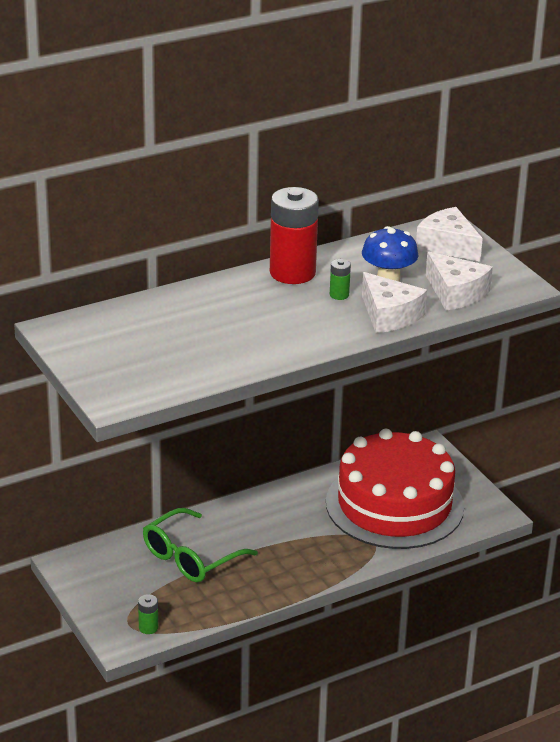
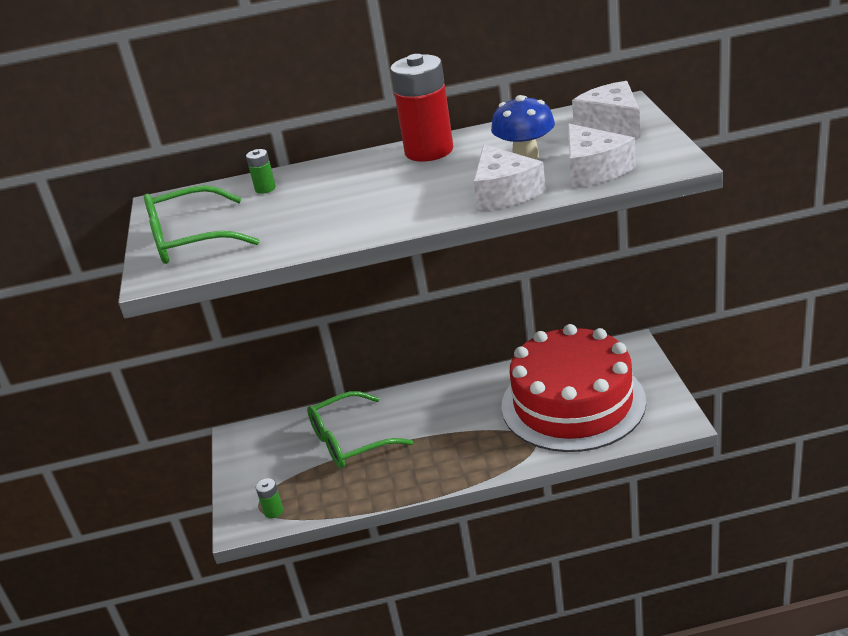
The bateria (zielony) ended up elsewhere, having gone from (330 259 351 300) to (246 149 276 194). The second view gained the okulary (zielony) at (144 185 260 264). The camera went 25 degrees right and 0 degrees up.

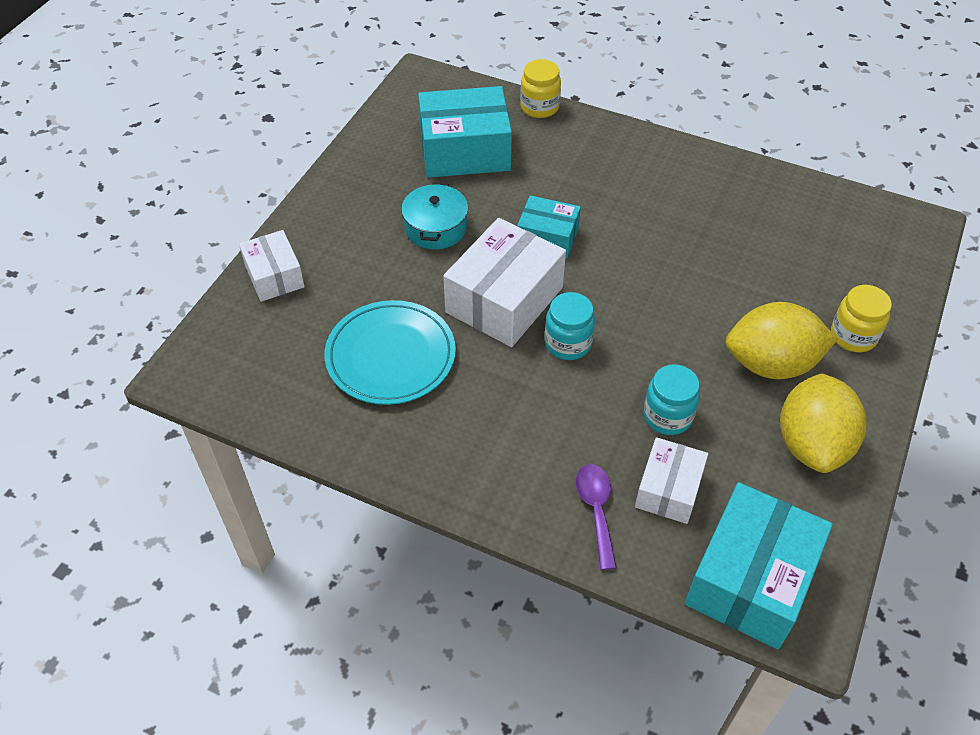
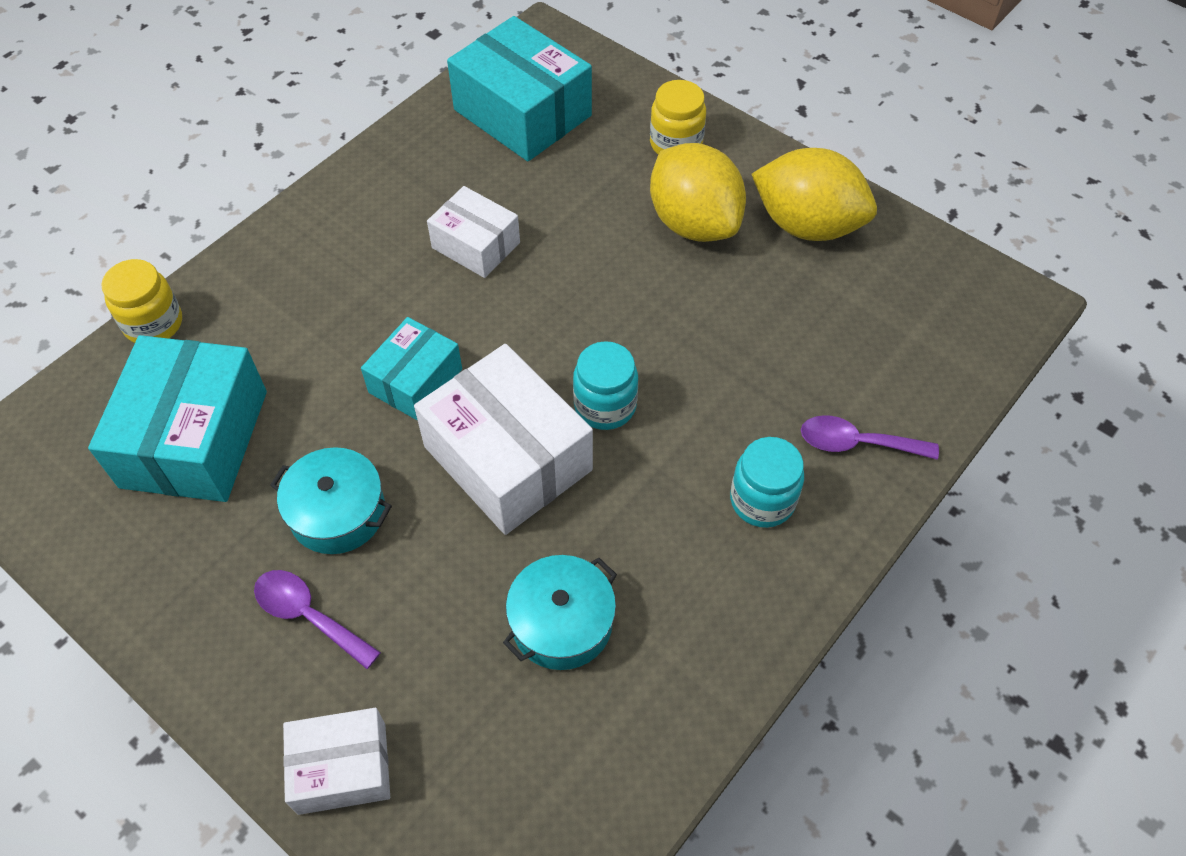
Where the talerz (turkusowy) stood at (324 300 456 405), the garnek (turkusowy) came to stand at (503 555 617 670). The pudełko (biały) ended up elsewhere, having gone from (635 437 708 524) to (427 186 520 278). The słoik (turkusowy) ended up elsewhere, having gone from (644 364 700 435) to (730 437 804 528). The pudełko (turkusowy) ended up elsewhere, having gone from (685 482 833 649) to (447 16 592 161). The cytryna (żółty) at (726 302 837 379) ended up facing another way, 45 degrees counterclockwise from before. The second view gained the łyżka (fioletowy) at (254 570 381 669). The camera went 75 degrees left and 5 degrees up.

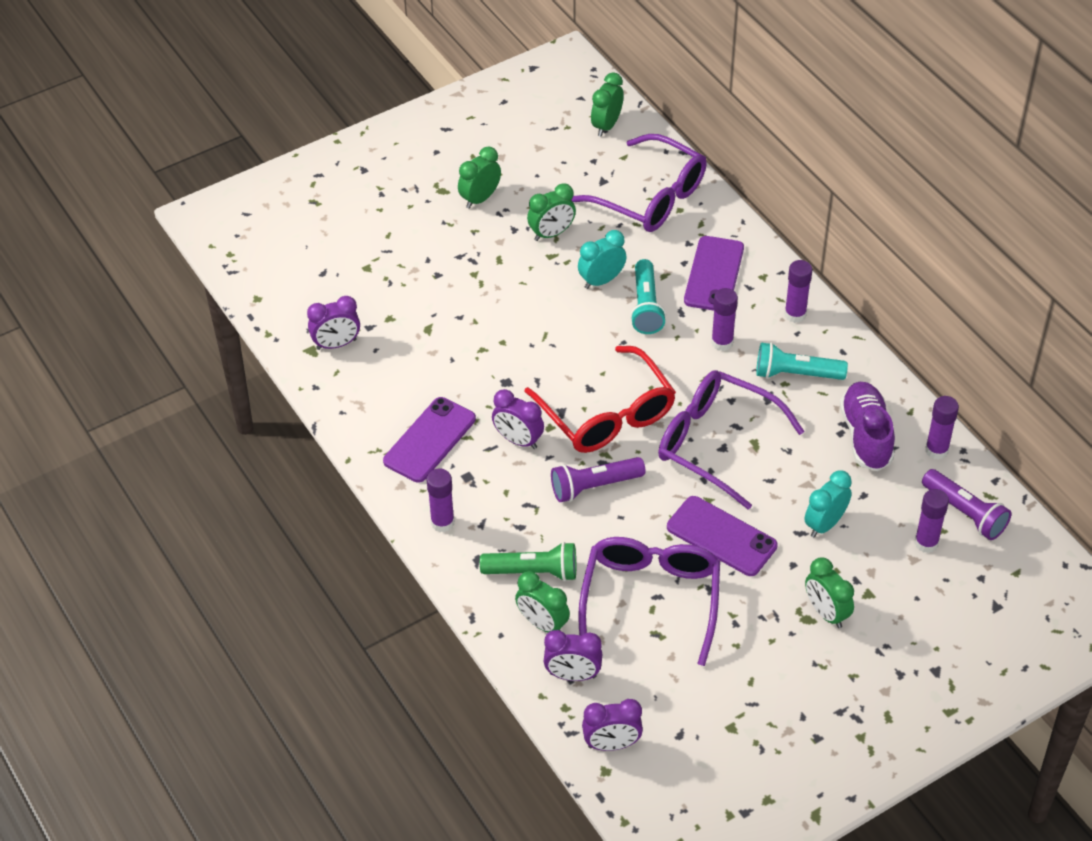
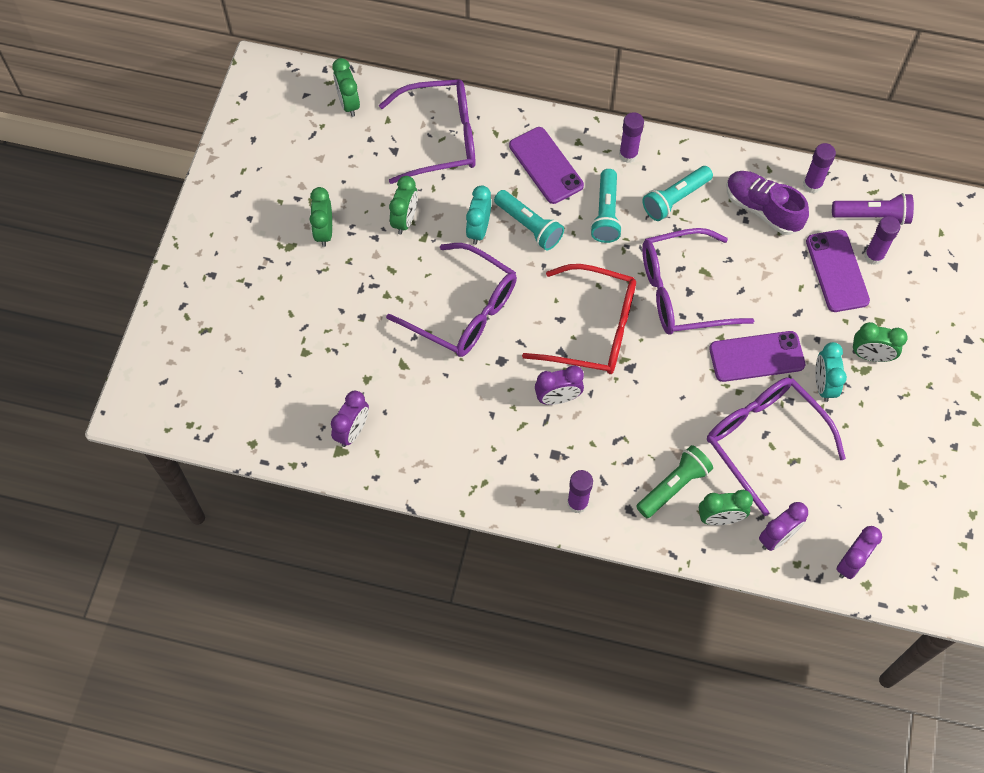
The telefon (fioletowy) ended up elsewhere, having gone from (383 397 476 483) to (806 230 870 312). The second view lost the latarka (fioletowy) at (551 457 645 502). Where the klej w sztyfcie (fioletowy) stood at (711 288 738 351), the latarka (turkusowy) came to stand at (590 169 622 243). The budzik (turkusowy) ended up elsewhere, having gone from (805 470 852 537) to (815 342 847 402). The second view gained the okulary (fioletowy) at (386 243 517 357). The camera went 45 degrees left and 15 degrees up.

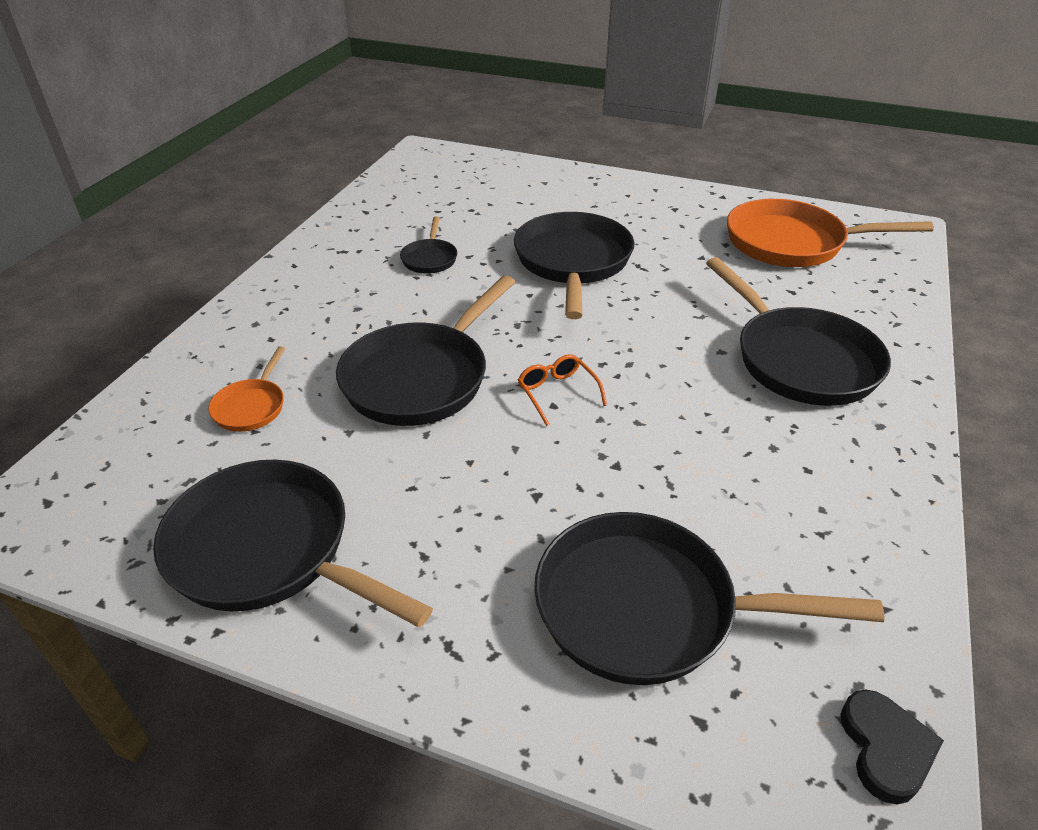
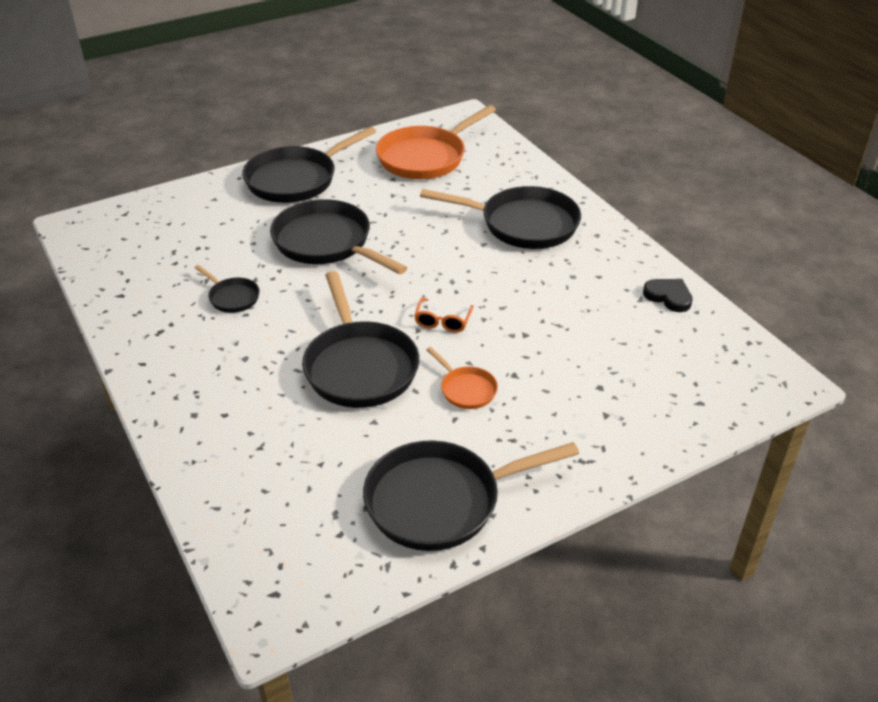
The patelnia (pomarańczowy) ended up elsewhere, having gone from (208 346 285 432) to (426 347 498 409). The okulary (pomarańczowy) at (518 354 607 426) ended up facing another way, 90 degrees counterclockwise from before. The patelnia (czarny) ended up elsewhere, having gone from (534 512 885 685) to (242 126 376 203). The serce (czarny) ended up elsewhere, having gone from (841 689 944 804) to (643 279 693 312). The camera went 50 degrees left and 0 degrees up.

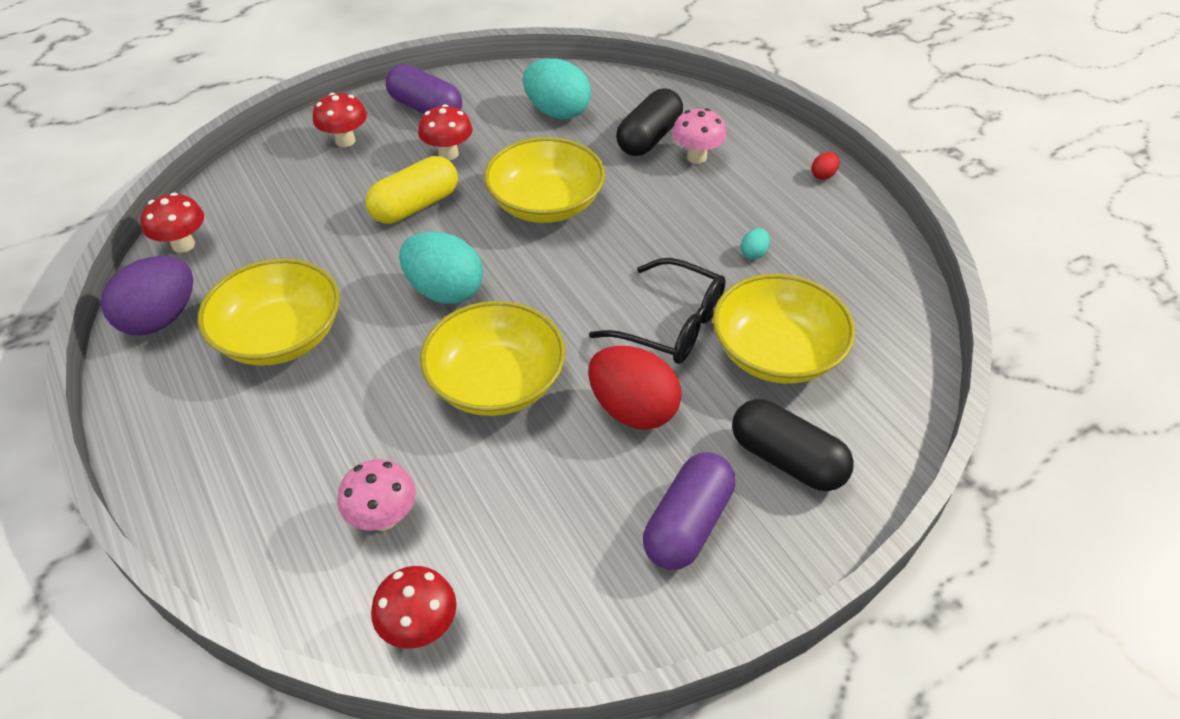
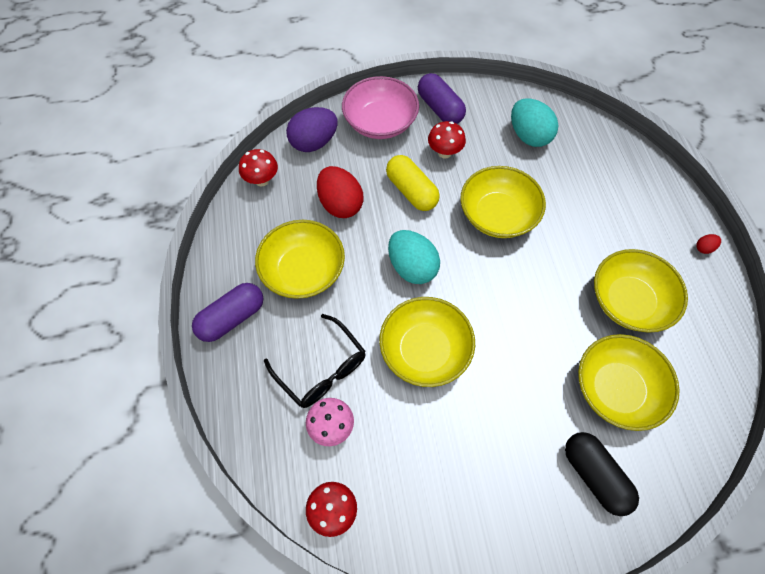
The jajko (fioletowy) ended up elsewhere, having gone from (101 256 193 336) to (286 107 338 152). Where the grzyb (czerwony) stood at (313 93 367 147), the miska (różowy) came to stand at (342 76 419 139). The kapsułka (żółty) at (365 156 458 224) ended up facing another way, 75 degrees clockwise from before. The jajko (czerwony) ended up elsewhere, having gone from (588 346 681 430) to (317 166 364 218). The okulary (czarny) ended up elsewhere, having gone from (589 258 726 364) to (264 314 366 408). The second view lost the kapsułka (czarny) at (616 88 683 156). The kapsułka (fioletowy) ended up elsewhere, having gone from (643 453 735 570) to (192 283 263 342). The second view lost the grzyb (różowy) at (672 108 727 164). Where the jajko (turkusowy) stood at (741 228 770 259), the miska (żółty) came to stand at (594 249 688 333). The camera went 20 degrees right and 15 degrees up.

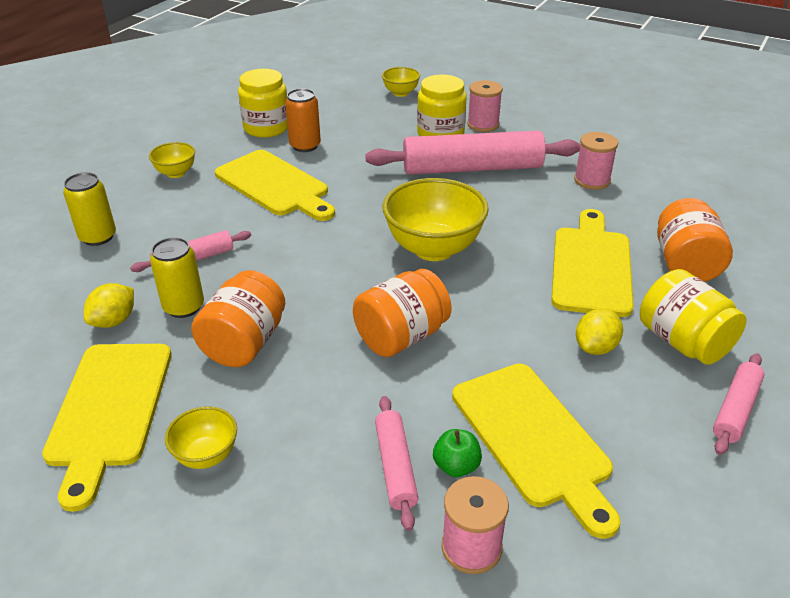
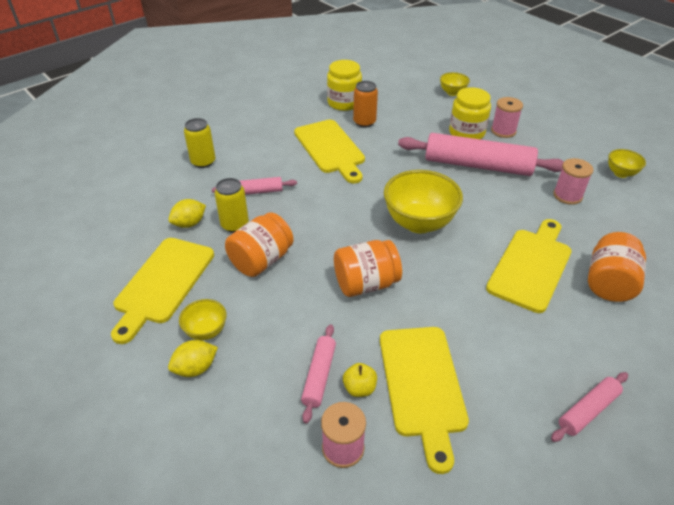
The miska (żółty) ended up elsewhere, having gone from (149 142 195 178) to (608 149 646 178). What was the jabłko (zielony) at (433 429 482 477) turned into the jabłko (żółty) at (343 363 377 397). The cytryna (żółty) ended up elsewhere, having gone from (576 309 623 355) to (168 340 218 377). The second view lost the słoik (żółty) at (640 269 747 365). The camera went 20 degrees right and 5 degrees up.

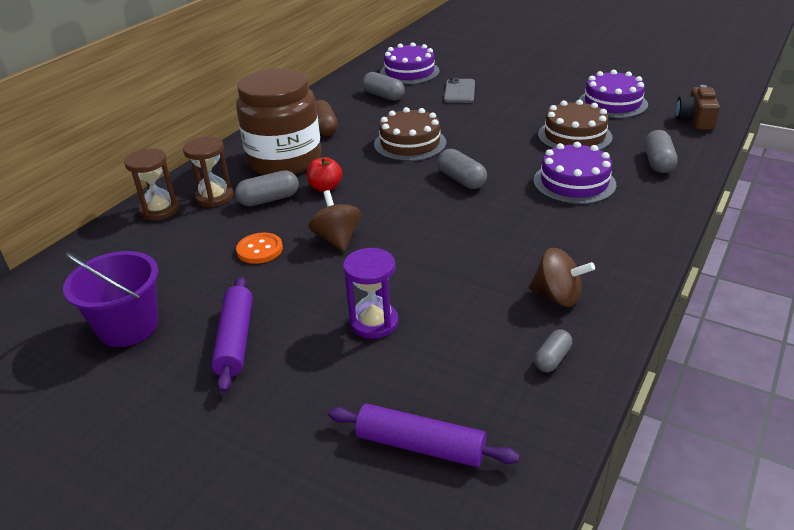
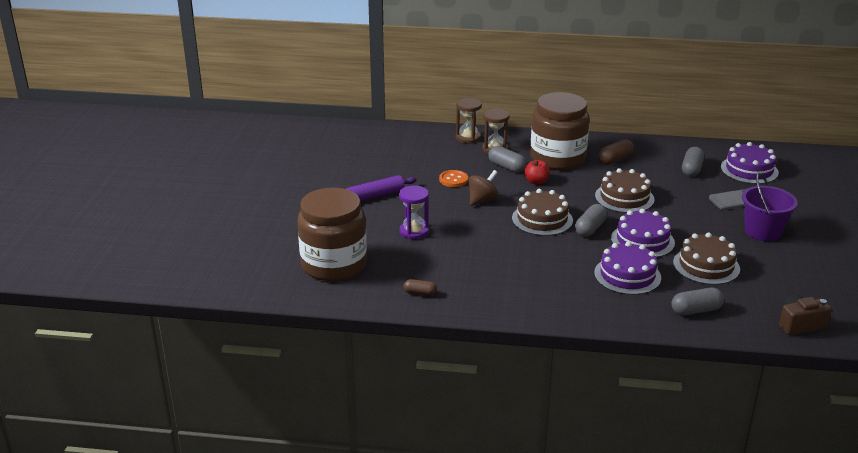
The wiadro (fioletowy) ended up elsewhere, having gone from (63 251 158 347) to (742 173 798 241). Where the wałek do ciasta (fioletowy) stood at (328 404 520 467), the słoik (brązowy) came to stand at (297 187 367 281). The second view lost the bączek (brązowy) at (529 248 595 307). What was the kapsułka (szary) at (534 329 572 372) turned into the kapsułka (brązowy) at (403 279 437 296). The tort (fioletowy) ended up elsewhere, having gone from (579 70 648 118) to (611 209 675 258). The second view gained the tort (brązowy) at (512 189 573 236). The camera went 65 degrees right and 5 degrees down.

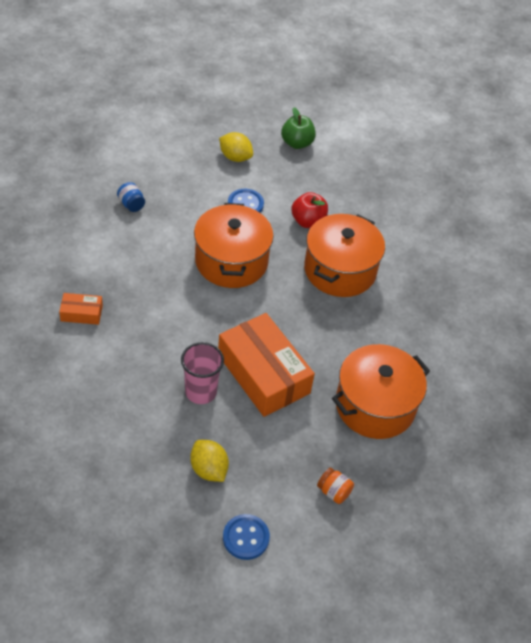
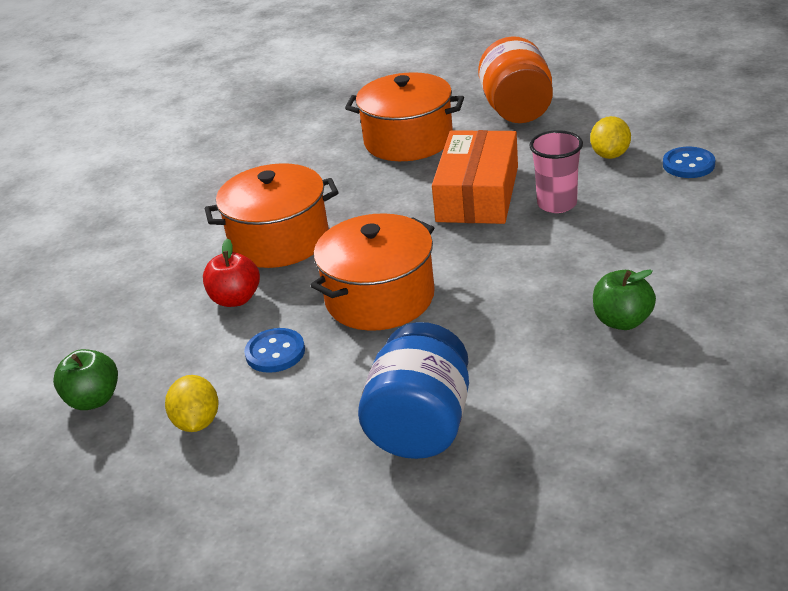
Where the pudełko (pomarańczowy) stood at (59 293 103 325), the jabłko (zielony) came to stand at (593 270 656 330). The size of the słoik (niebieski) at (117 182 145 212) changed by a factor of 2.47. The guzik (niebieski) ended up elsewhere, having gone from (223 514 270 560) to (663 147 715 178). The size of the słoik (pomarańczowy) at (317 467 354 504) changed by a factor of 2.47. The camera went 125 degrees left and 15 degrees down.

